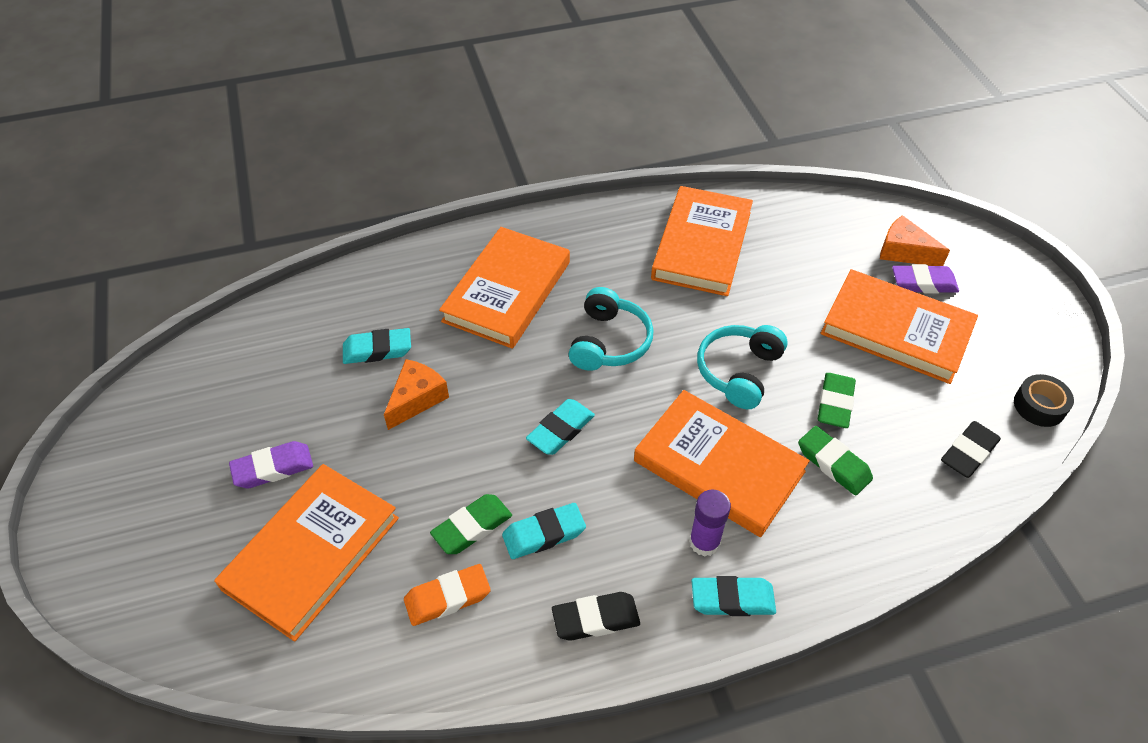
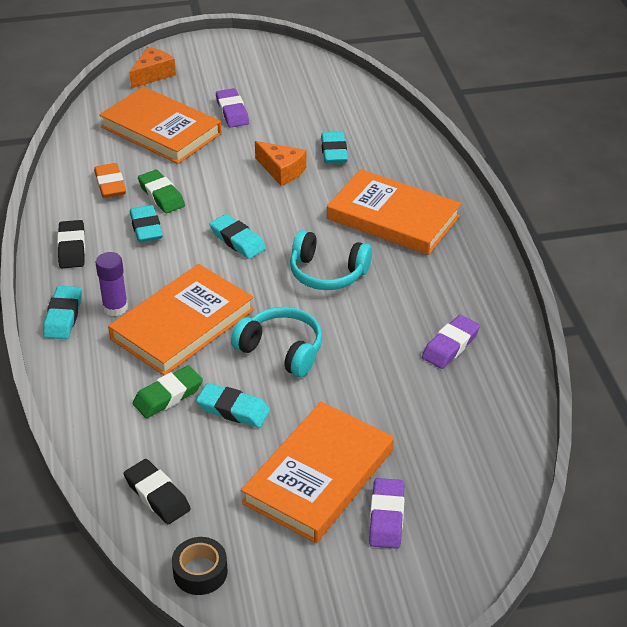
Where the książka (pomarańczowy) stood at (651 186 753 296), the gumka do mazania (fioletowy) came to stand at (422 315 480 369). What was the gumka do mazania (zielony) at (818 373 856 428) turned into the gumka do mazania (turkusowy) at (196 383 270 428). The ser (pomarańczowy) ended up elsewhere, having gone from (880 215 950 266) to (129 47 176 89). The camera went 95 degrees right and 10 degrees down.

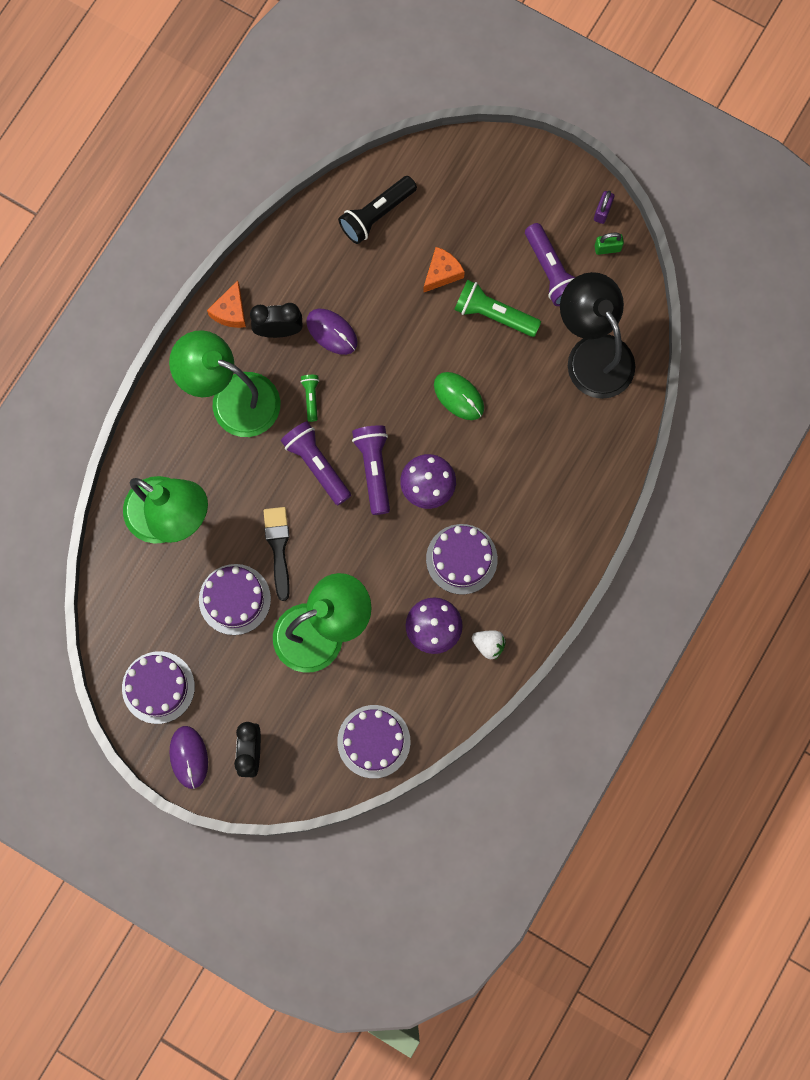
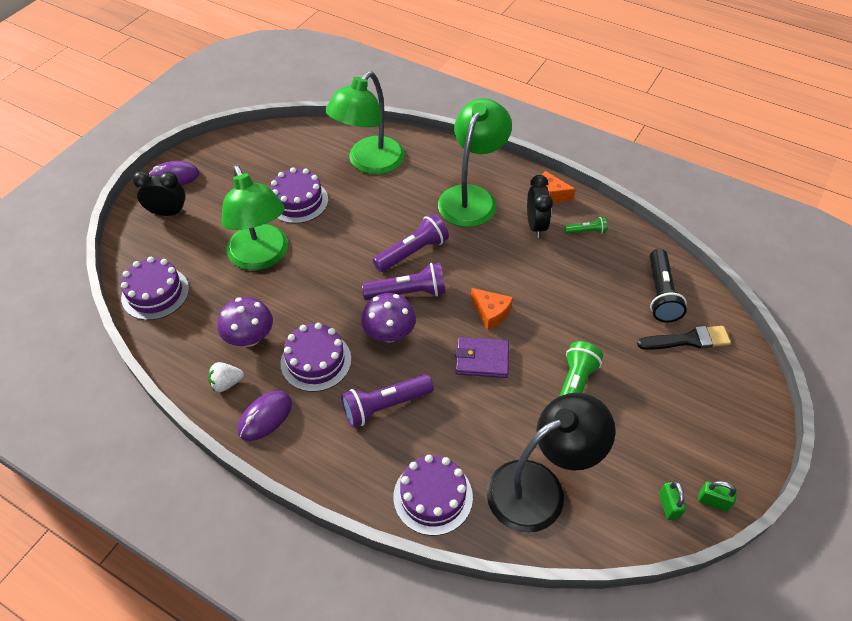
The tort (fioletowy) ended up elsewhere, having gone from (122 651 195 724) to (393 455 473 536). The pędzel (czarny) ended up elsewhere, having gone from (264 507 290 601) to (637 326 731 350). The latarka (zielony) ended up elsewhere, having gone from (301 375 319 422) to (565 217 607 234). The myszka (fioletowy) ended up elsewhere, having gone from (306 309 358 355) to (238 391 292 441). The latarka (czarny) at (338 176 417 244) ended up facing another way, 135 degrees counterclockwise from before. The ser (pomarańczowy) ended up elsewhere, having gone from (423 247 465 293) to (471 288 513 330). Where the myszka (zielony) stood at (434 372 484 420), the portfel (fioletowy) came to stand at (455 337 509 378). The truskawka (biały) at (472 630 506 659) ended up facing another way, 45 degrees clockwise from before. The latarka (fioletowy) ended up elsewhere, having gone from (525 223 576 306) to (341 374 434 428). What was the kłódka (fioletowy) at (594 191 614 224) turned into the kłódka (zielony) at (698 481 737 511). The camera went 90 degrees right and 25 degrees down.

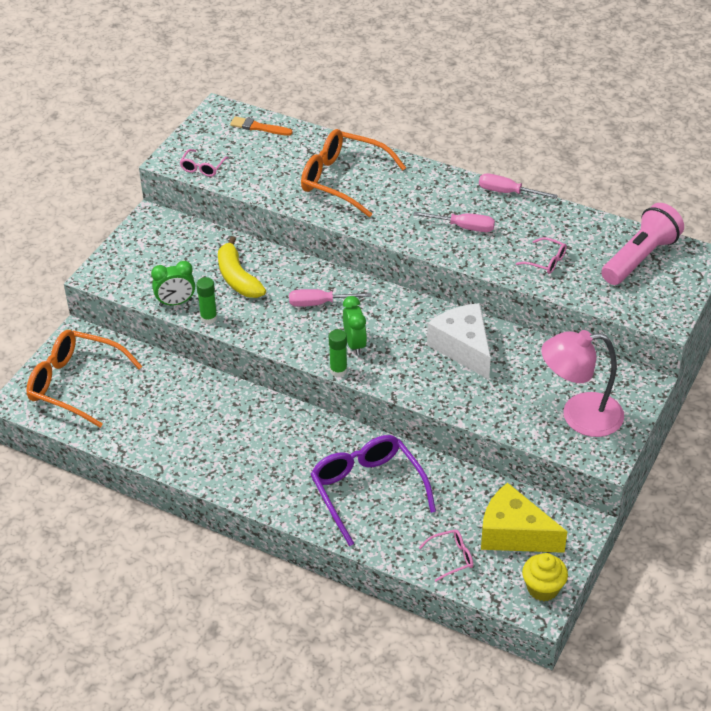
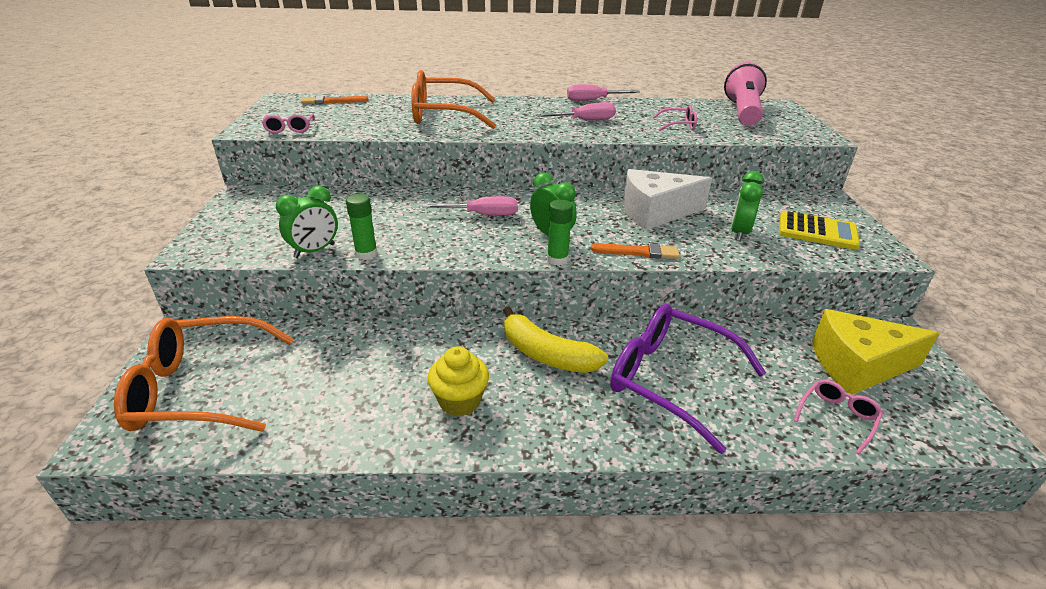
The banan (żółty) ended up elsewhere, having gone from (218 236 266 298) to (503 306 608 373). The śrubokręt (różowy) at (289 289 372 307) ended up facing another way, 150 degrees counterclockwise from before. The ser (biały) at (427 303 491 380) ended up facing another way, 45 degrees counterclockwise from before. The muffinka (żółty) ended up elsewhere, having gone from (522 553 568 601) to (427 346 489 416). Where the lampka (różowy) stood at (541 330 624 437), the kalkulator (żółty) came to stand at (779 211 860 250). The second view gained the pędzel (pomarańczowy) at (591 243 680 259). The second view gained the budzik (zielony) at (731 171 764 241). The camera went 30 degrees left and 10 degrees down.

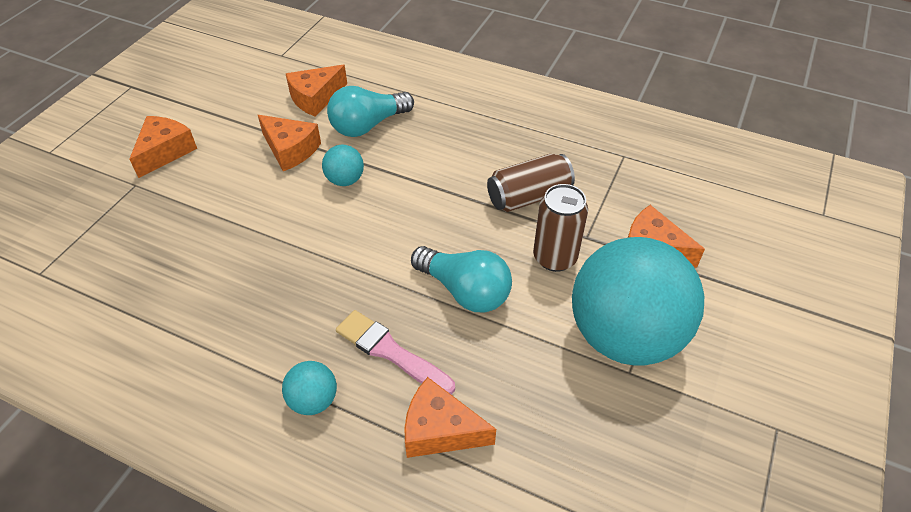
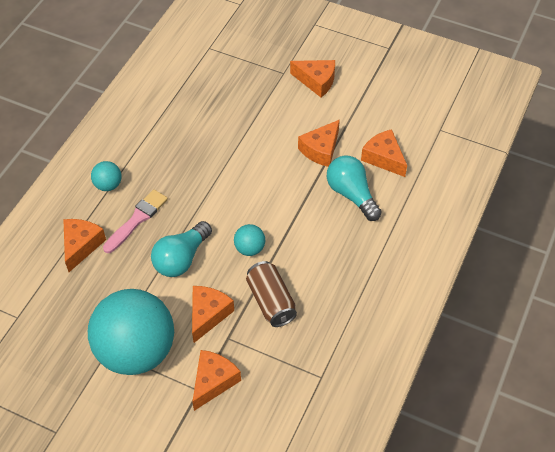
The piłka (turkusowy) ended up elsewhere, having gone from (322 145 364 186) to (234 224 265 256). Where the puszka (brązowy) stood at (533 184 588 272), the ser (pomarańczowy) came to stand at (192 286 234 343). The camera went 90 degrees right and 5 degrees up.

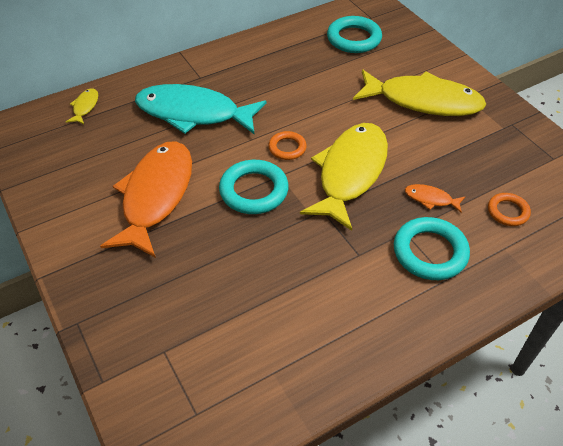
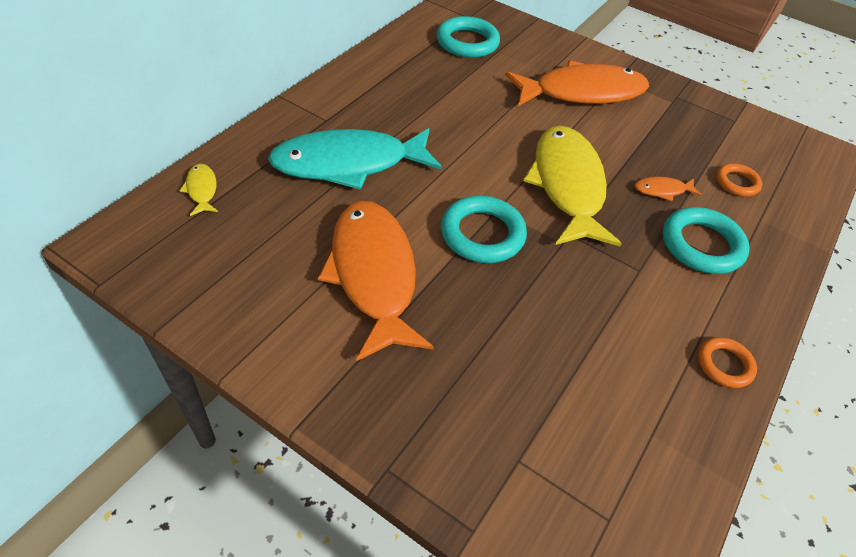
The pierścień (pomarańczowy) ended up elsewhere, having gone from (268 131 307 160) to (698 337 757 388). What was the ryba (żółty) at (353 70 486 116) turned into the ryba (pomarańczowy) at (505 60 649 106). The camera went 30 degrees left and 0 degrees up.

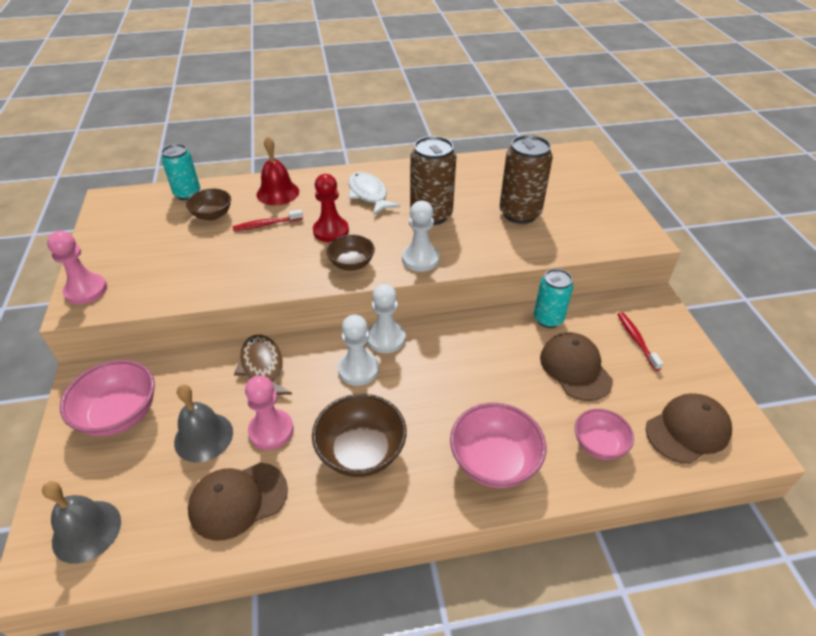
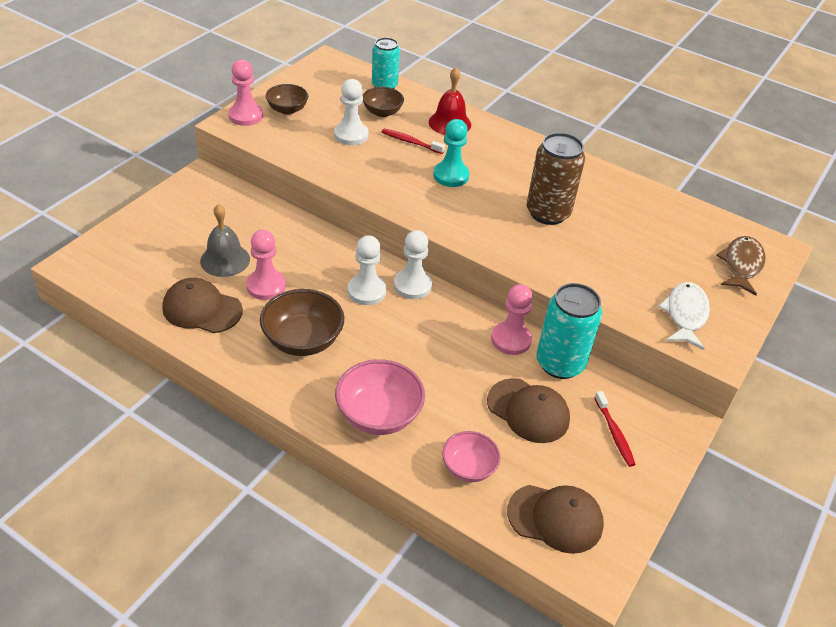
The second view lost the dzwonek (szary) at (42 481 121 564). The second view lost the miska (różowy) at (60 360 155 436). The ryba (brązowy) ended up elsewhere, having gone from (234 335 292 395) to (716 236 765 296). What was the pionek (czerwony) at (313 174 349 242) turned into the pionek (turkusowy) at (433 119 470 187). The miska (brązowy) ended up elsewhere, having gone from (326 235 375 271) to (266 84 308 115). The ryba (biały) ended up elsewhere, having gone from (348 172 400 215) to (658 282 710 350). The pionek (biały) ended up elsewhere, having gone from (402 201 439 272) to (334 79 368 145). The second view lost the puszka (brązowy) at (500 135 553 224). The size of the puszka (turkusowy) at (534 269 573 328) changed by a factor of 1.50. The czapka (brązowy) at (540 332 613 401) ended up facing another way, 105 degrees clockwise from before. The szczoteczka do zębów (czerwony) at (617 312 663 371) ended up facing another way, 135 degrees clockwise from before. The second view gained the pionek (różowy) at (491 284 533 355). The camera went 40 degrees right and 0 degrees up.

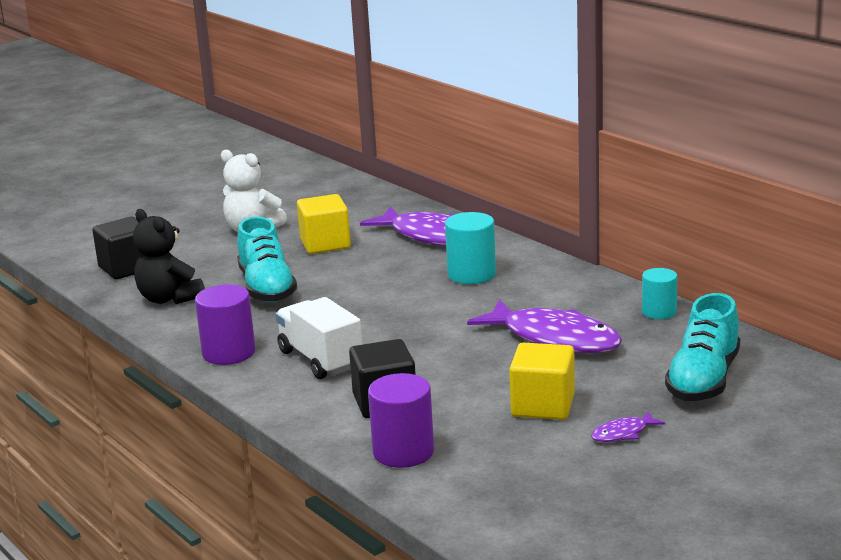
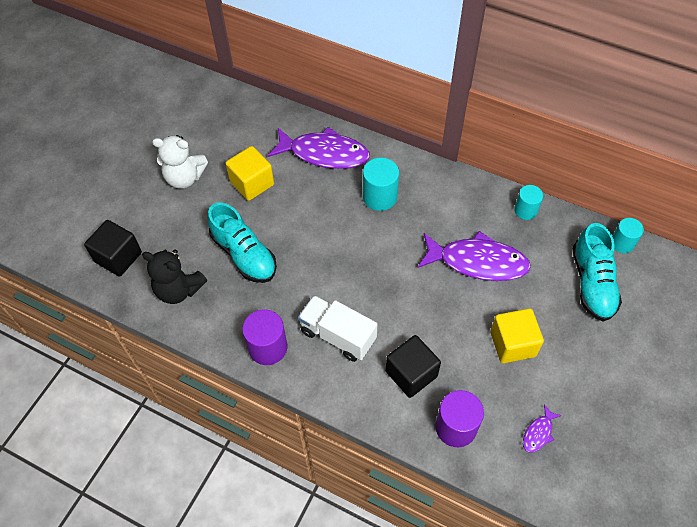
The ryba (fioletowy) ended up elsewhere, having gone from (591 411 665 442) to (523 404 562 453). The second view gained the walec (turkusowy) at (612 218 644 253). The camera went 25 degrees left and 35 degrees up.

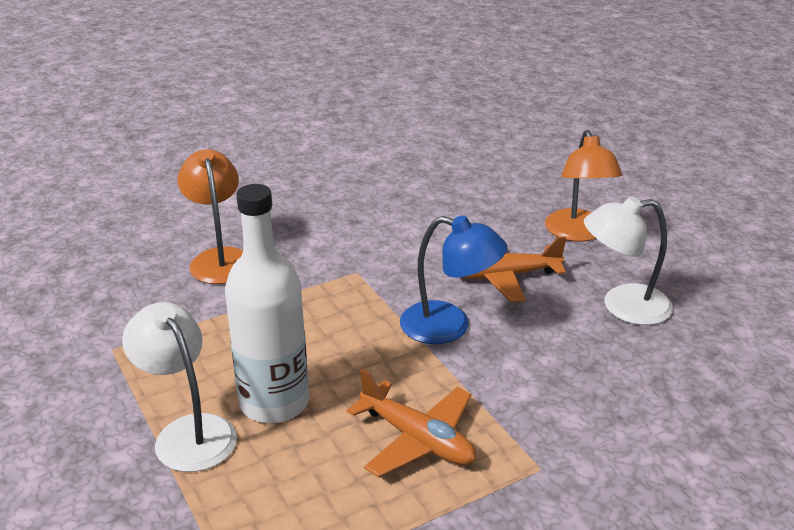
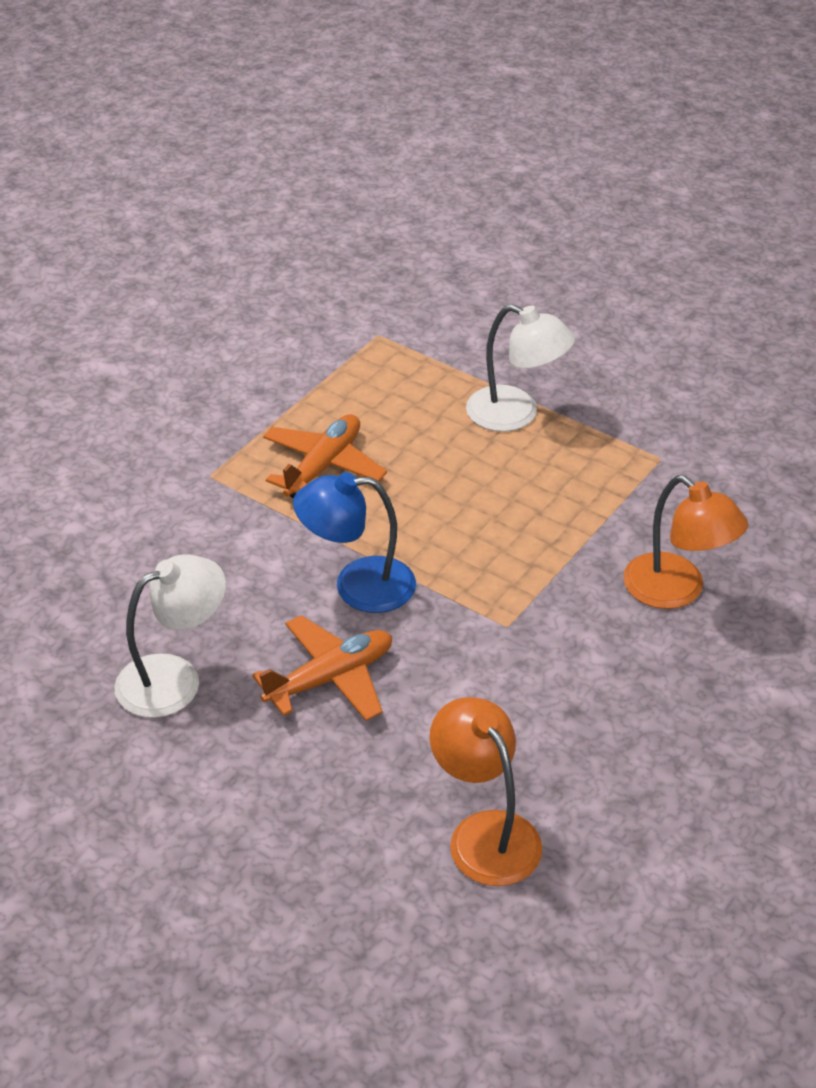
The second view lost the butelka (biały) at (225 184 309 423). The samolot (pomarańczowy) at (347 369 476 477) ended up facing another way, 105 degrees clockwise from before. The lampka (pomarańczowy) ended up elsewhere, having gone from (545 130 622 242) to (430 697 542 886). The camera went 155 degrees right and 10 degrees up.

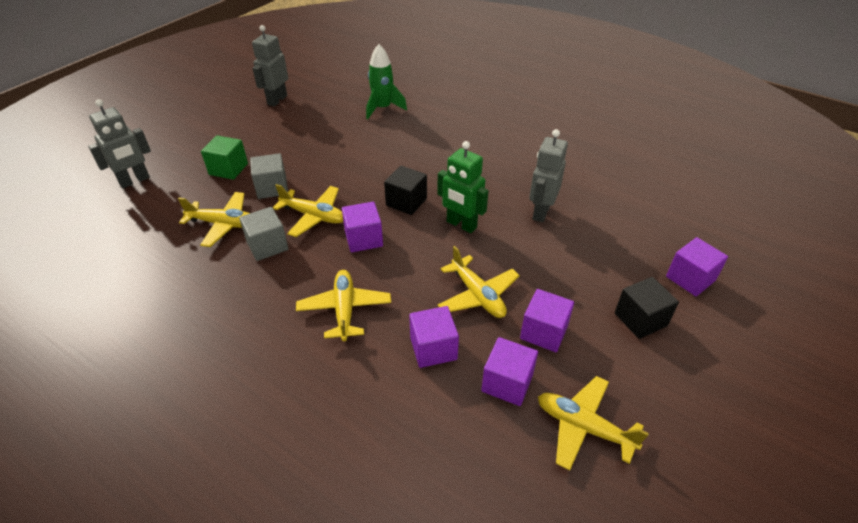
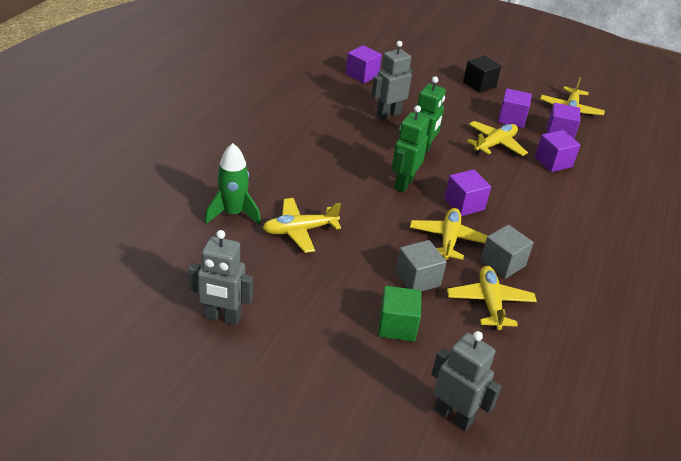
The samolot (żółty) ended up elsewhere, having gone from (296 270 391 341) to (263 198 341 253). Where the sześcian (czarny) stood at (384 166 427 215), the robot (zielony) came to stand at (392 105 429 193). The robot (szary) at (529 129 568 222) ended up facing another way, 135 degrees clockwise from before. The sześcian (fioletowy) ended up elsewhere, having gone from (666 237 728 296) to (346 45 382 83). The camera went 105 degrees left and 5 degrees down.

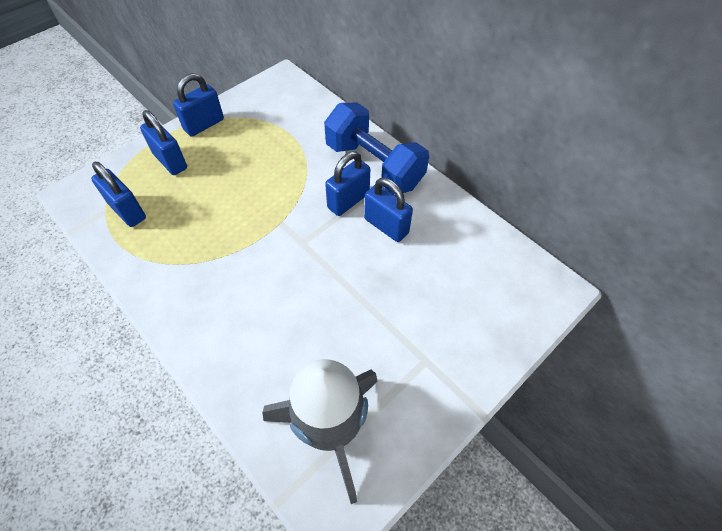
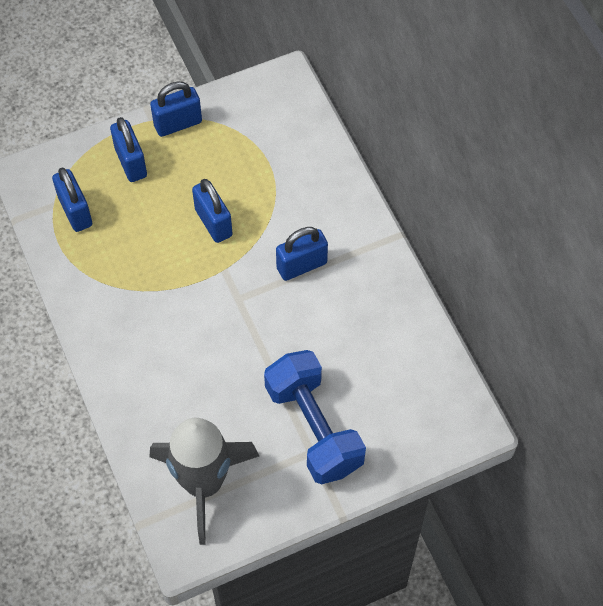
The hantel (niebieski) ended up elsewhere, having gone from (324 103 429 195) to (264 350 366 484). The kłódka (niebieski) ended up elsewhere, having gone from (364 178 413 242) to (192 179 233 243). The camera went 20 degrees right and 5 degrees up.

